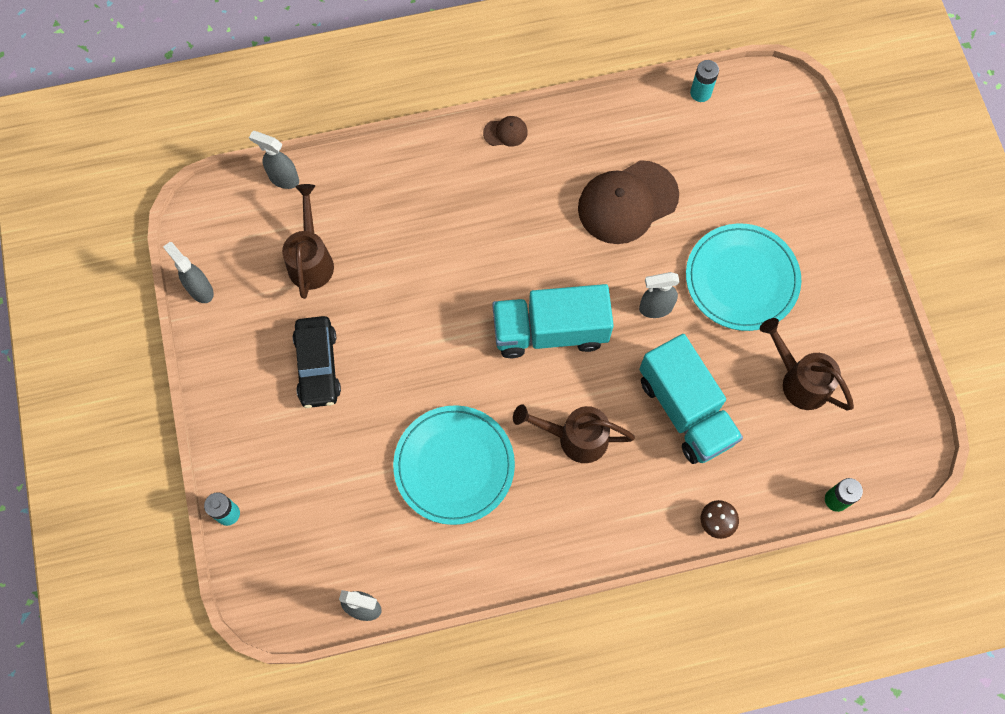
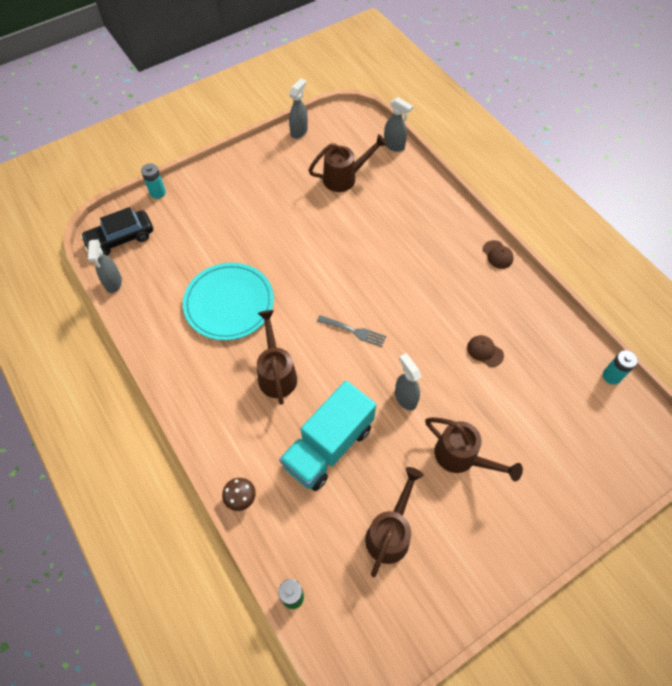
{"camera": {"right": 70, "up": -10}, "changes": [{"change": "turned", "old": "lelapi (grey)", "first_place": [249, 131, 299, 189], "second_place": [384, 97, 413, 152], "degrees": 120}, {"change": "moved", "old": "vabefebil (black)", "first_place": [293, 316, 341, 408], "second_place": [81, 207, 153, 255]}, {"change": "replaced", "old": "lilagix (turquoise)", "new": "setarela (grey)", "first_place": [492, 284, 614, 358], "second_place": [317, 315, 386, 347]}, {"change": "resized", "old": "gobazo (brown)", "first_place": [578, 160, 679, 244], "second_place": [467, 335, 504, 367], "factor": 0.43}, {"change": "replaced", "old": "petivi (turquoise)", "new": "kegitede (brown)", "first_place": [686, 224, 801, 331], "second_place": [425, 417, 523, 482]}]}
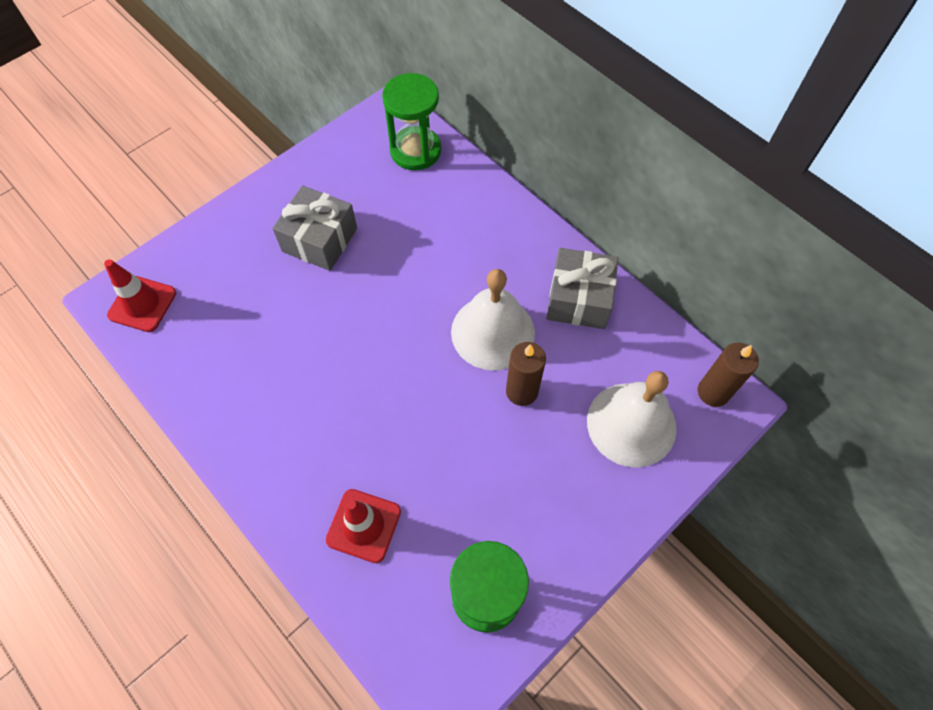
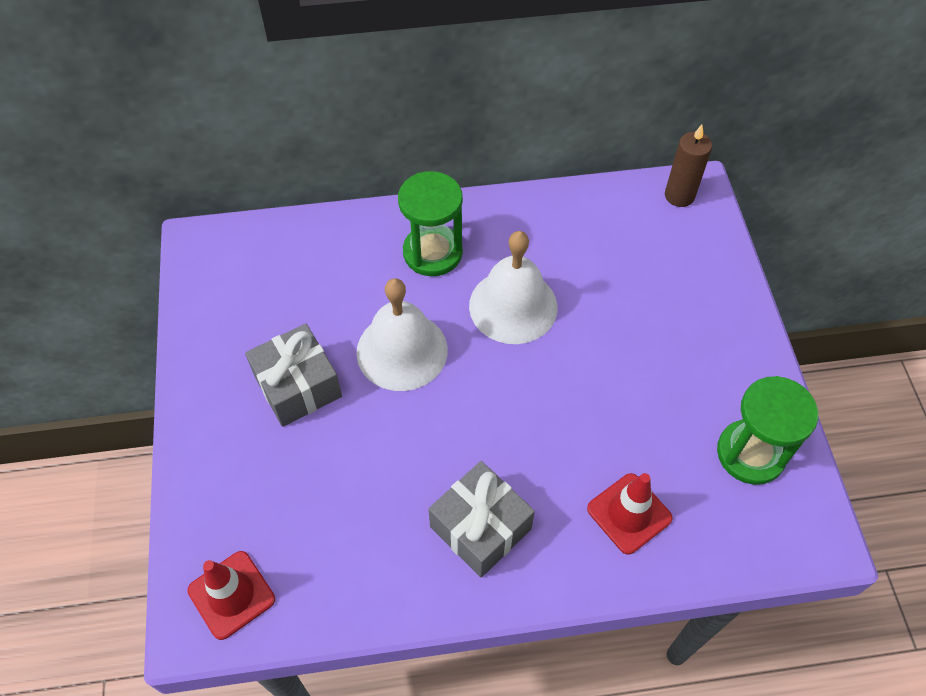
{"camera": {"right": -55, "up": -5}, "changes": [{"change": "moved", "old": "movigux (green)", "first_place": [382, 73, 441, 170], "second_place": [398, 171, 463, 276]}, {"change": "removed", "old": "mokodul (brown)", "first_place": [506, 342, 546, 406]}, {"change": "moved", "old": "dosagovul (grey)", "first_place": [547, 248, 618, 329], "second_place": [428, 461, 535, 578]}, {"change": "moved", "old": "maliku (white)", "first_place": [587, 371, 677, 468], "second_place": [357, 278, 448, 391]}]}
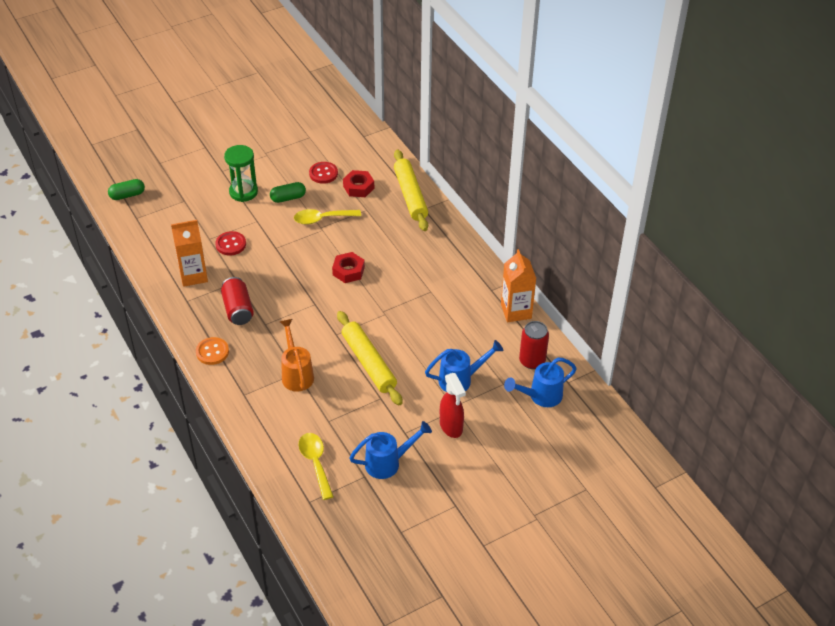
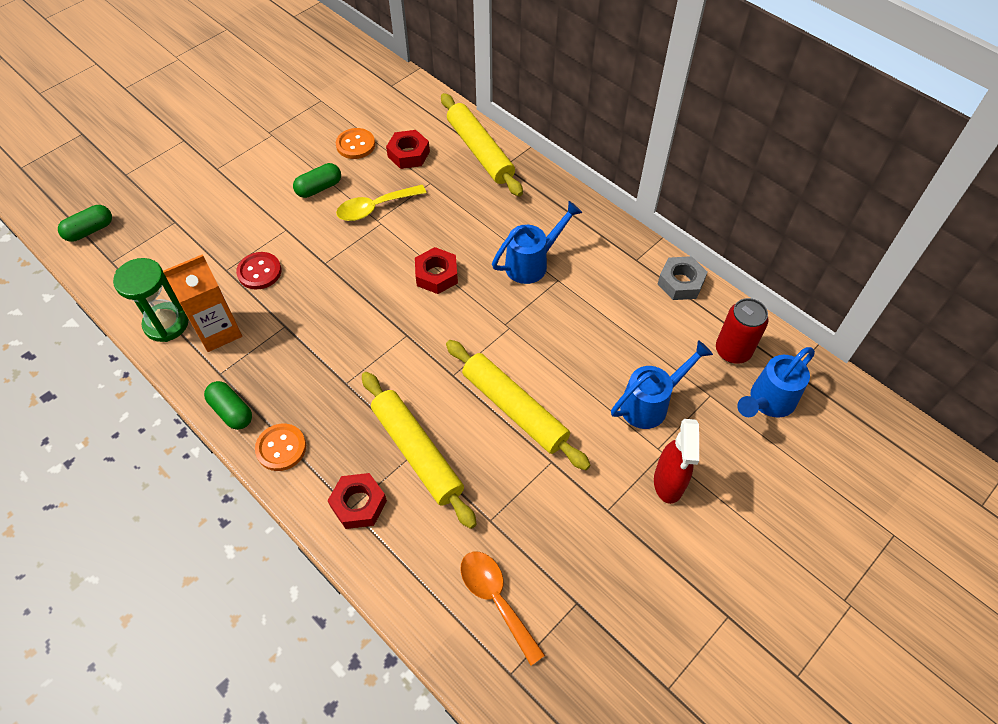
{"camera": {"right": -15, "up": 10}, "changes": [{"change": "removed", "old": "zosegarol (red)", "first_place": [221, 277, 254, 325]}, {"change": "moved", "old": "movigux (green)", "first_place": [224, 145, 258, 202], "second_place": [113, 258, 189, 342]}, {"change": "replaced", "old": "kegitede (orange)", "new": "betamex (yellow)", "first_place": [280, 319, 314, 392], "second_place": [362, 372, 477, 529]}, {"change": "recoloured", "old": "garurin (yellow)", "new": "garurin (orange)", "first_place": [299, 433, 334, 500], "second_place": [460, 552, 545, 665]}, {"change": "recoloured", "old": "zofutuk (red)", "new": "zofutuk (orange)", "first_place": [309, 162, 338, 184], "second_place": [336, 128, 375, 159]}, {"change": "moved", "old": "kegitede (blue)", "first_place": [349, 421, 432, 479], "second_place": [492, 201, 582, 284]}, {"change": "turned", "old": "lelapi (red)", "first_place": [440, 373, 466, 438], "second_place": [654, 419, 699, 504], "degrees": 45}, {"change": "replaced", "old": "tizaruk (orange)", "new": "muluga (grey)", "first_place": [501, 249, 536, 322], "second_place": [658, 256, 708, 300]}, {"change": "added", "new": "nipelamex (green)", "second_place": [204, 381, 252, 430]}, {"change": "added", "new": "muluga (red)", "second_place": [327, 473, 387, 529]}]}
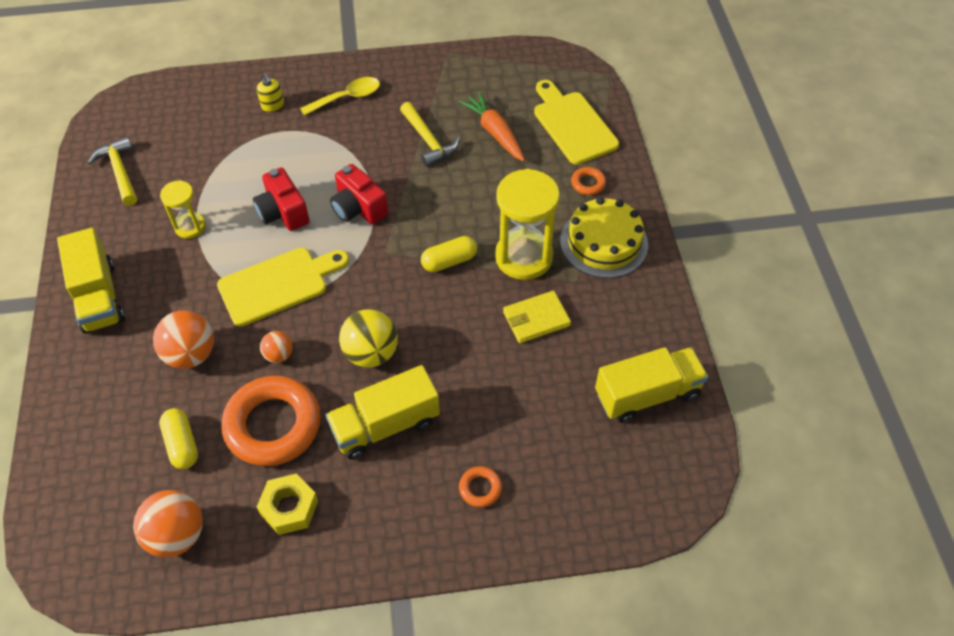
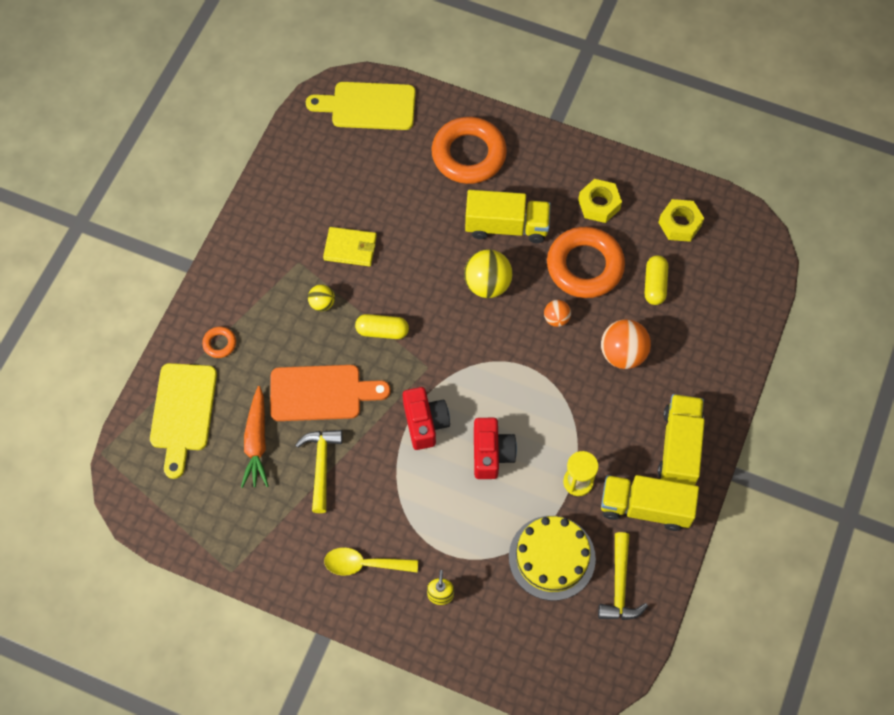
{"camera": {"right": -150, "up": 10}, "changes": [{"change": "replaced", "old": "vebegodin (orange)", "new": "muluga (yellow)", "first_place": [133, 490, 203, 557], "second_place": [658, 199, 704, 242]}, {"change": "moved", "old": "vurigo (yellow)", "first_place": [217, 248, 349, 326], "second_place": [306, 82, 416, 130]}, {"change": "resized", "old": "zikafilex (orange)", "first_place": [459, 466, 502, 507], "second_place": [432, 117, 507, 184], "factor": 2.35}, {"change": "replaced", "old": "movigux (yellow)", "new": "vebegodin (yellow)", "first_place": [495, 169, 560, 280], "second_place": [308, 285, 335, 311]}, {"change": "moved", "old": "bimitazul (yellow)", "first_place": [560, 197, 648, 278], "second_place": [509, 516, 596, 601]}, {"change": "moved", "old": "lilagix (yellow)", "first_place": [595, 347, 708, 423], "second_place": [601, 475, 699, 531]}, {"change": "added", "new": "vurigo (orange)", "second_place": [270, 365, 391, 421]}]}
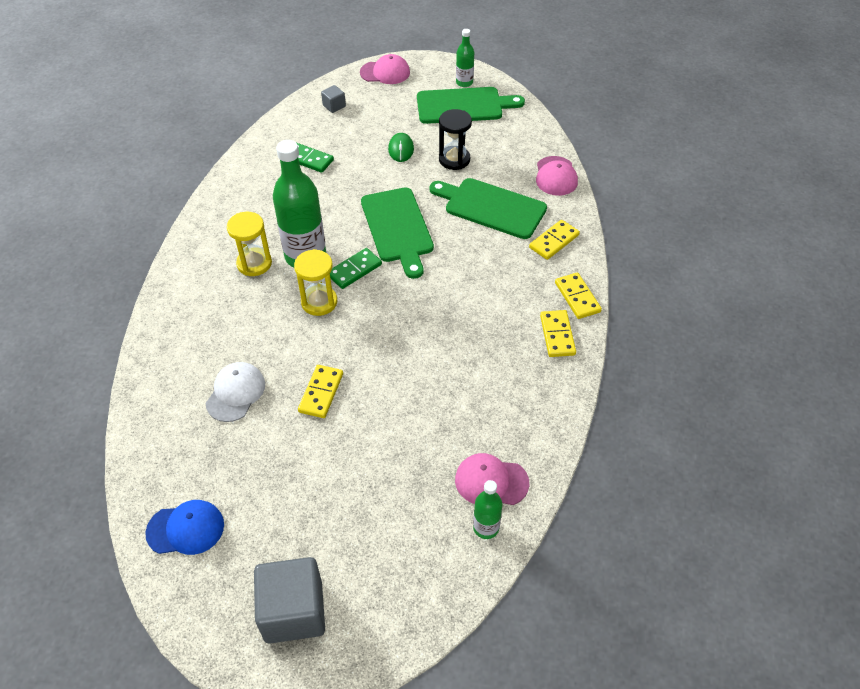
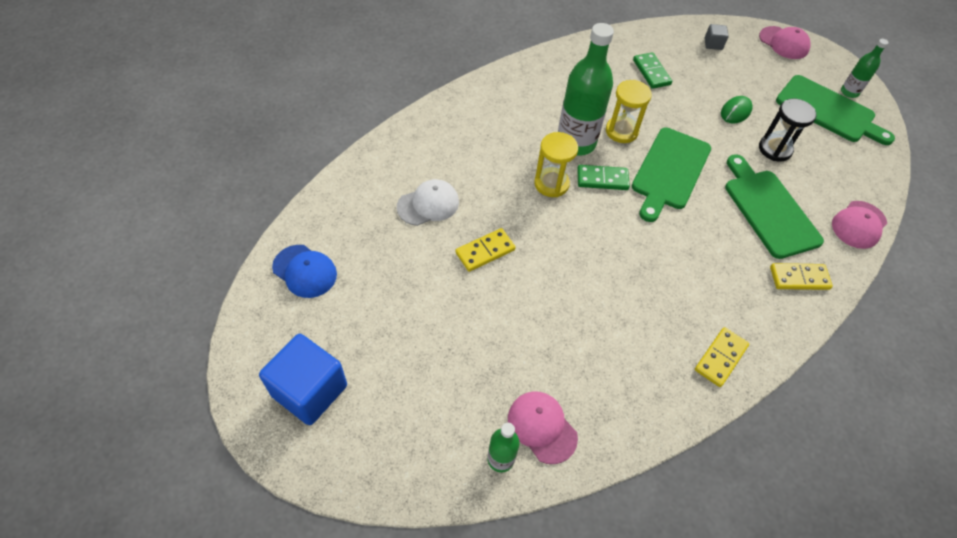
{"camera": {"right": 40, "up": 5}, "changes": [{"change": "moved", "old": "movigux (yellow)", "first_place": [227, 212, 272, 276], "second_place": [606, 80, 652, 143]}, {"change": "recoloured", "old": "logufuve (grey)", "new": "logufuve (blue)", "first_place": [254, 557, 325, 643], "second_place": [259, 334, 347, 425]}, {"change": "removed", "old": "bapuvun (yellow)", "first_place": [555, 272, 602, 319]}]}
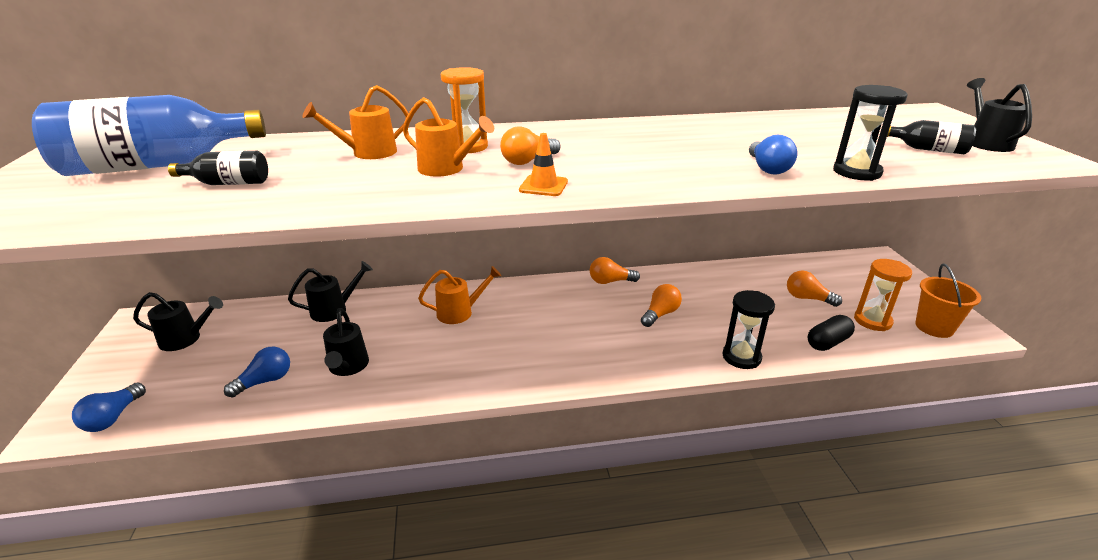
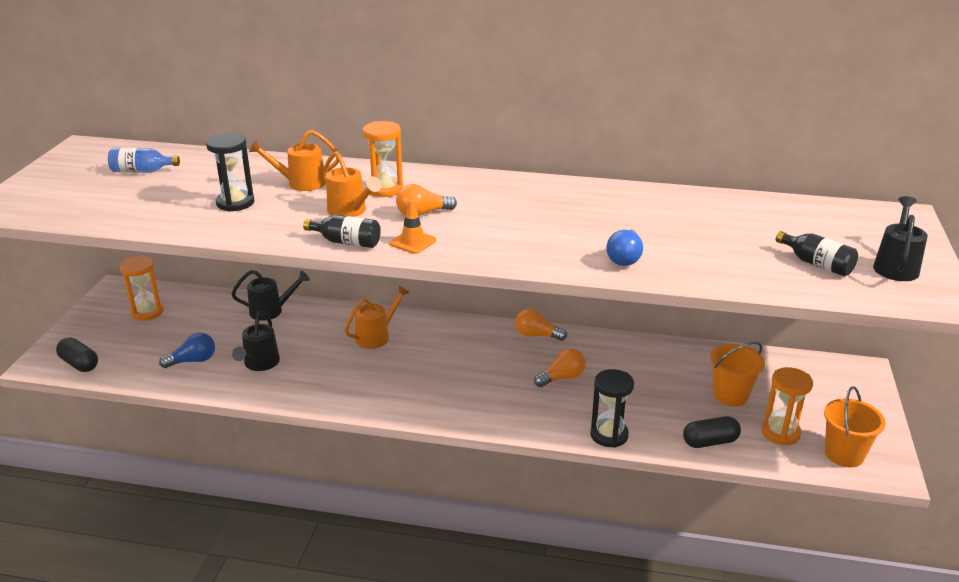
{"camera": {"right": 20, "up": 0}, "changes": [{"change": "resized", "old": "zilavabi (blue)", "first_place": [32, 95, 266, 176], "second_place": [108, 148, 180, 173], "factor": 0.45}, {"change": "replaced", "old": "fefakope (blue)", "new": "nipelamex (black)", "first_place": [72, 383, 146, 432], "second_place": [56, 338, 98, 372]}, {"change": "replaced", "old": "kegitede (black)", "new": "movigux (orange)", "first_place": [133, 292, 223, 351], "second_place": [120, 256, 164, 321]}, {"change": "moved", "old": "zilavabi (black)", "first_place": [168, 151, 268, 185], "second_place": [303, 215, 381, 248]}, {"change": "turned", "old": "kegitede (orange)", "first_place": [418, 266, 501, 324], "second_place": [345, 286, 410, 349], "degrees": -45}, {"change": "replaced", "old": "fefakope (orange)", "new": "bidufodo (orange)", "first_place": [787, 271, 842, 307], "second_place": [710, 342, 765, 407]}, {"change": "moved", "old": "movigux (black)", "first_place": [833, 85, 908, 181], "second_place": [206, 133, 255, 212]}]}
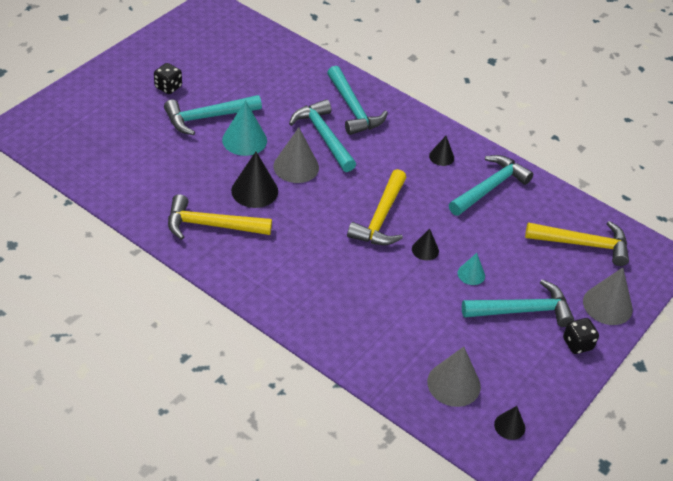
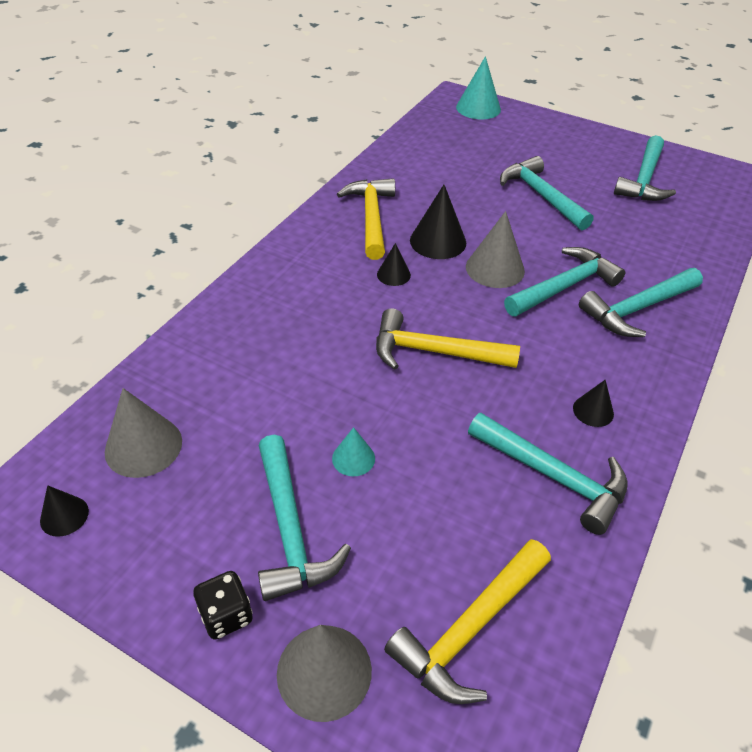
{"camera": {"right": 85, "up": 0}, "changes": [{"change": "removed", "old": "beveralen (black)", "first_place": [154, 63, 182, 94]}, {"change": "moved", "old": "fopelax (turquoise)", "first_place": [222, 100, 267, 156], "second_place": [456, 56, 501, 119]}, {"change": "moved", "old": "fopelax (black)", "first_place": [412, 228, 439, 261], "second_place": [377, 243, 411, 286]}, {"change": "turned", "old": "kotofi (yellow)", "first_place": [525, 221, 629, 266], "second_place": [384, 539, 551, 704], "degrees": 45}, {"change": "added", "new": "kotofi (turquoise)", "second_place": [614, 135, 676, 201]}]}
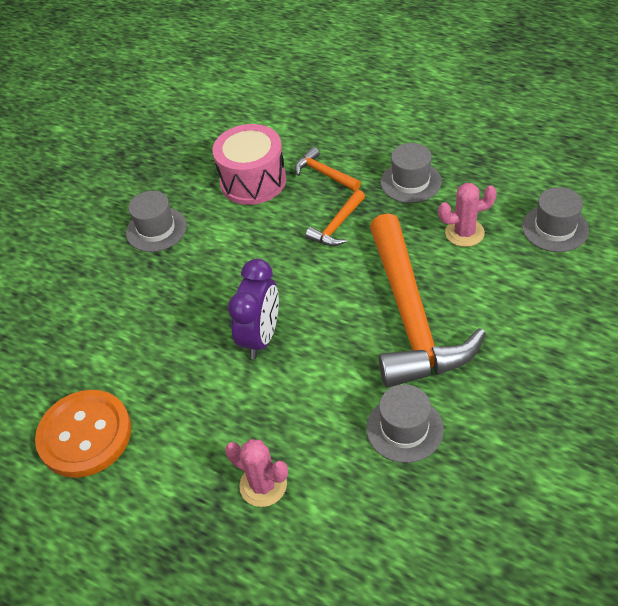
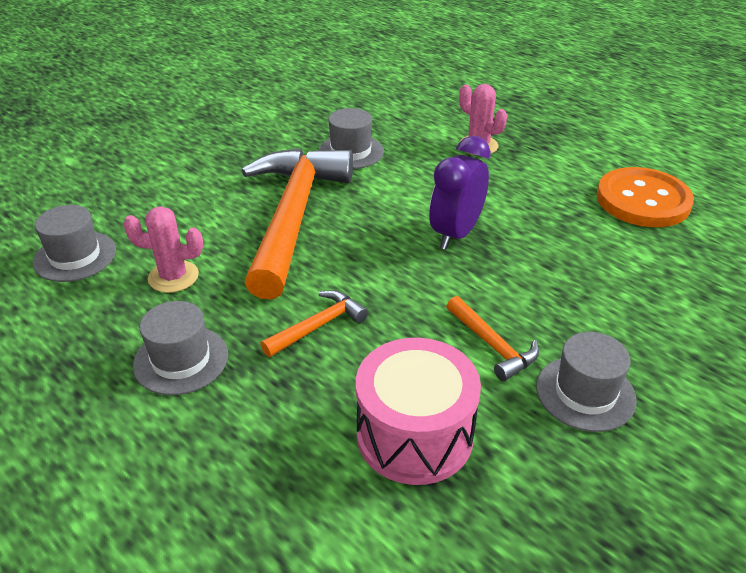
{"camera": {"right": -170, "up": -10}, "changes": [{"change": "moved", "old": "kotofi (orange)", "first_place": [295, 147, 361, 191], "second_place": [446, 296, 539, 381]}]}
